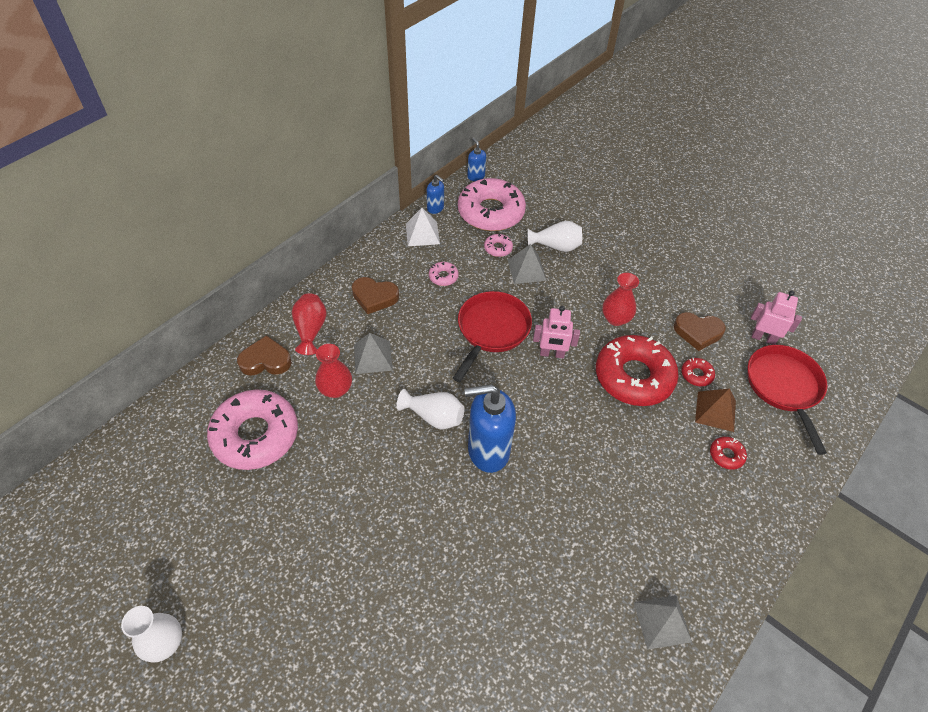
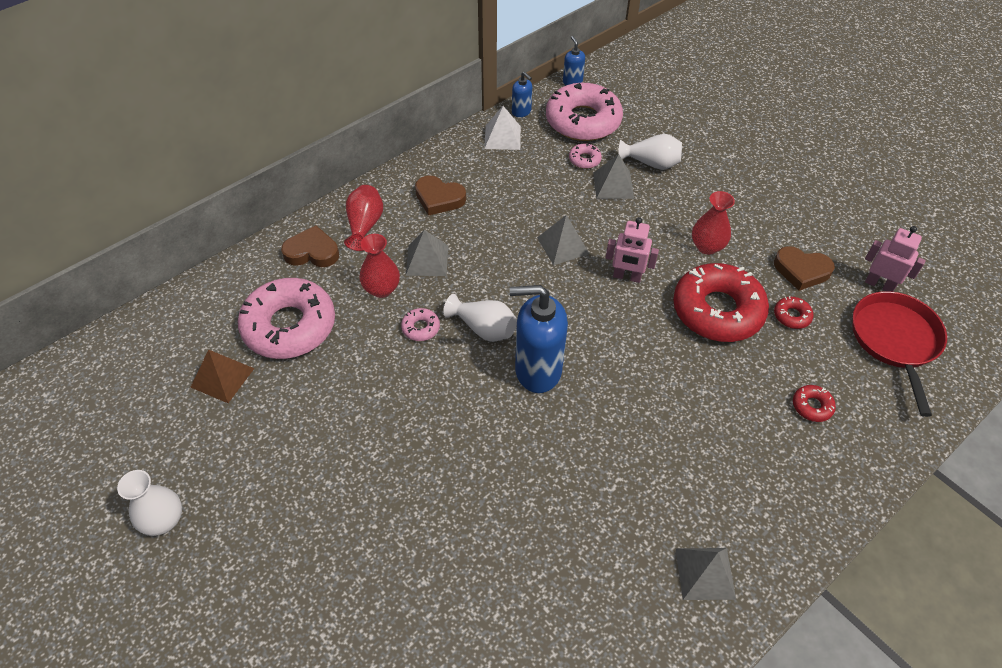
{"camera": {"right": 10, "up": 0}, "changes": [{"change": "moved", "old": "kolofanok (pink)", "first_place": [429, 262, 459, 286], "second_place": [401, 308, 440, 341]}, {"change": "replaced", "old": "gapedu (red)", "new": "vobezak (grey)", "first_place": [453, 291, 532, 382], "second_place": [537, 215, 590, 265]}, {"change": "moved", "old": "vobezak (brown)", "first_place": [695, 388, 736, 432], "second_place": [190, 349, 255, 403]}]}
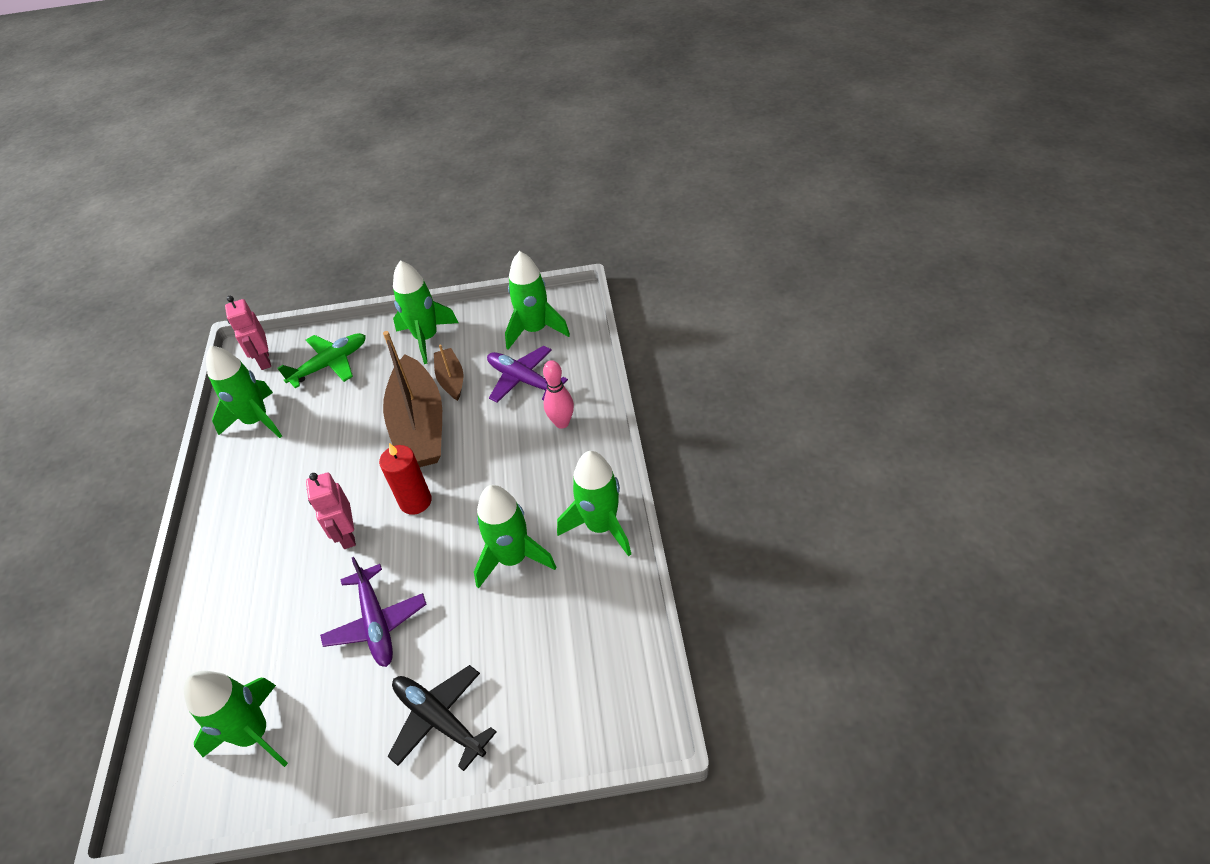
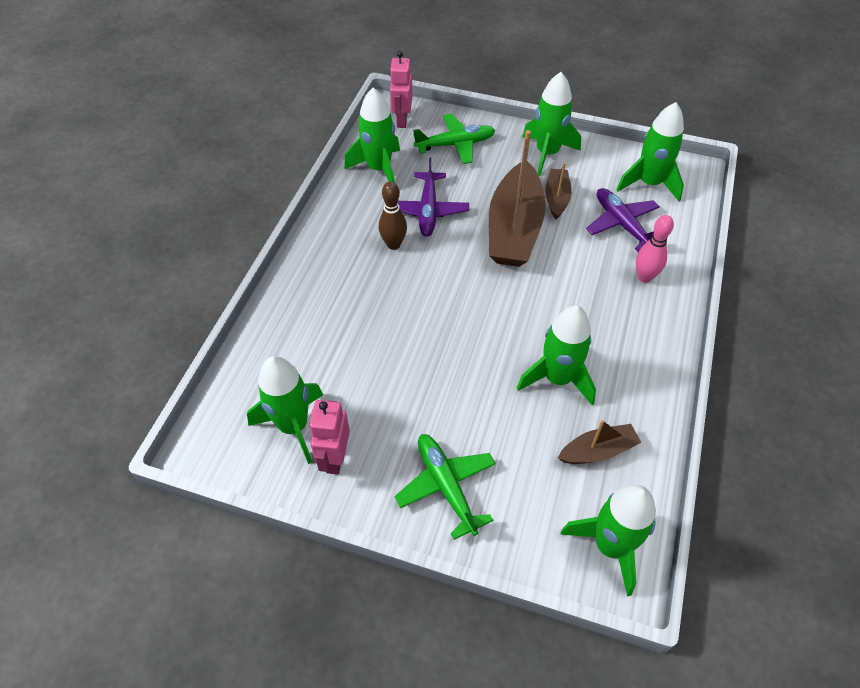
{"camera": {"right": 20, "up": 5}, "changes": [{"change": "moved", "old": "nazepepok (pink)", "first_place": [306, 473, 356, 549], "second_place": [309, 400, 350, 475]}, {"change": "moved", "old": "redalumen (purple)", "first_place": [320, 557, 427, 667], "second_place": [398, 158, 469, 237]}, {"change": "removed", "old": "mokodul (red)", "first_place": [379, 443, 432, 515]}, {"change": "recoloured", "old": "redalumen (black)", "new": "redalumen (green)", "first_place": [388, 665, 496, 771], "second_place": [394, 434, 496, 540]}, {"change": "moved", "old": "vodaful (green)", "first_place": [557, 451, 631, 556], "second_place": [561, 485, 656, 596]}, {"change": "added", "new": "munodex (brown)", "second_place": [379, 182, 407, 250]}, {"change": "added", "new": "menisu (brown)", "second_place": [558, 420, 642, 464]}]}
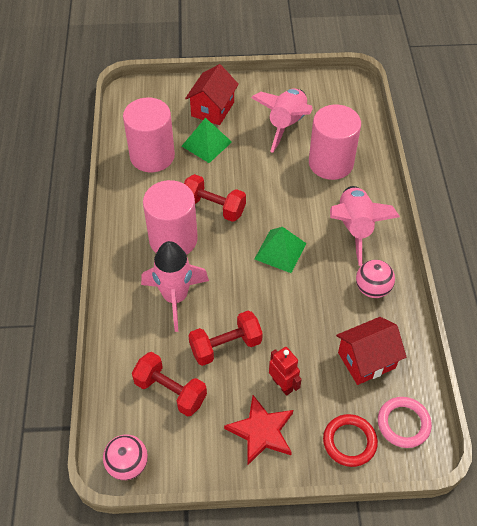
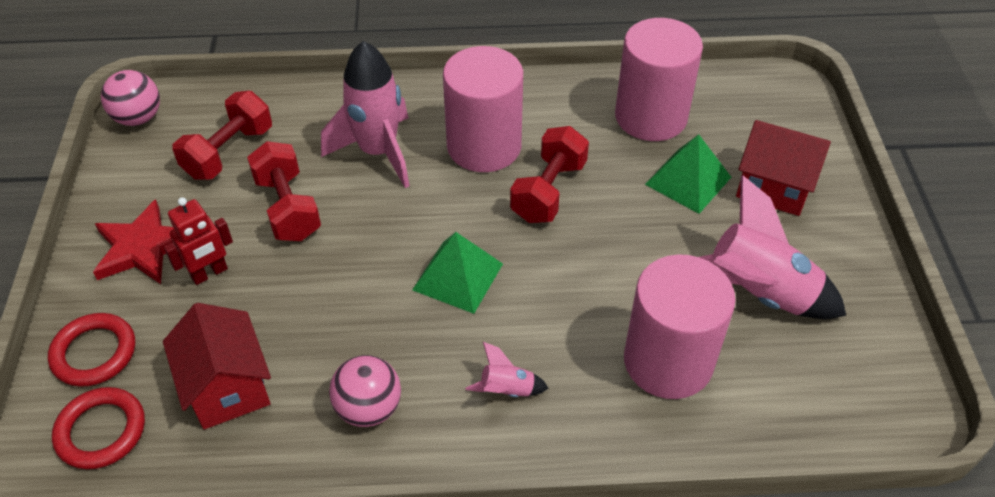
{"camera": {"right": 90, "up": -5}, "changes": [{"change": "resized", "old": "vodaful (pink)", "first_place": [330, 186, 400, 266], "second_place": [466, 342, 549, 397], "factor": 0.45}, {"change": "recoloured", "old": "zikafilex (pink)", "new": "zikafilex (red)", "first_place": [378, 397, 432, 448], "second_place": [52, 387, 145, 469]}]}
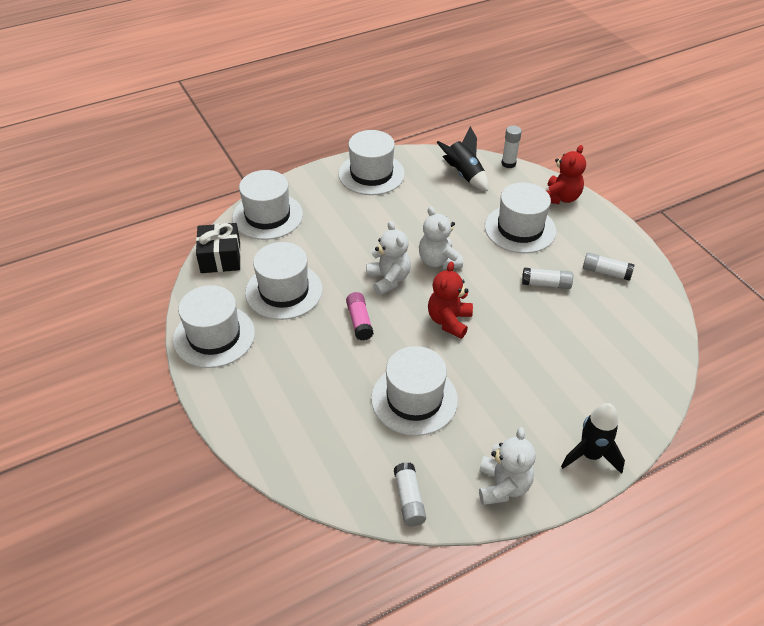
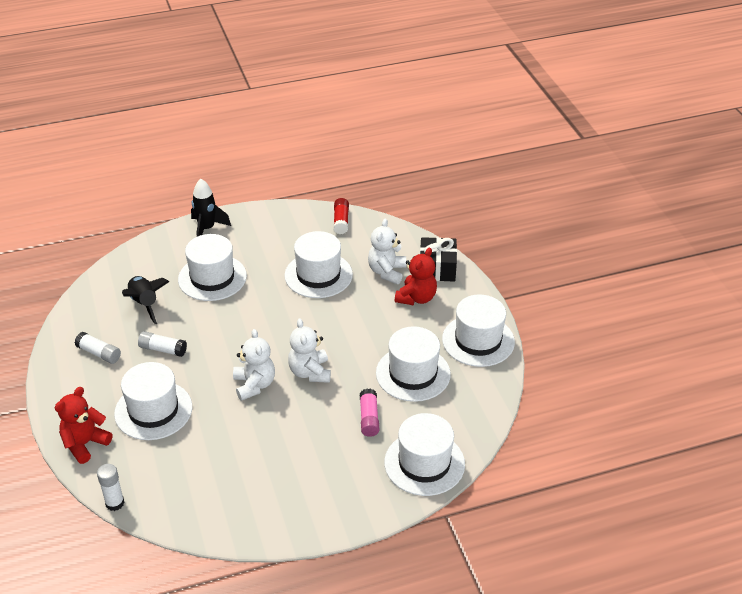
{"camera": {"right": -170, "up": -5}, "changes": [{"change": "moved", "old": "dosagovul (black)", "first_place": [196, 223, 241, 273], "second_place": [420, 237, 457, 282]}, {"change": "moved", "old": "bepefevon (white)", "first_place": [338, 130, 405, 195], "second_place": [178, 234, 247, 301]}, {"change": "moved", "old": "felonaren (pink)", "first_place": [346, 292, 374, 341], "second_place": [360, 389, 379, 437]}, {"change": "recoloured", "old": "felonaren (white)", "new": "felonaren (red)", "first_place": [394, 462, 426, 526], "second_place": [333, 198, 349, 234]}, {"change": "moved", "old": "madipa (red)", "first_place": [428, 261, 473, 339], "second_place": [395, 247, 437, 305]}, {"change": "moved", "old": "vodaful (black)", "first_place": [436, 126, 488, 191], "second_place": [122, 276, 169, 324]}, {"change": "moved", "old": "madipa (white)", "first_place": [479, 427, 536, 505], "second_place": [368, 219, 406, 284]}]}
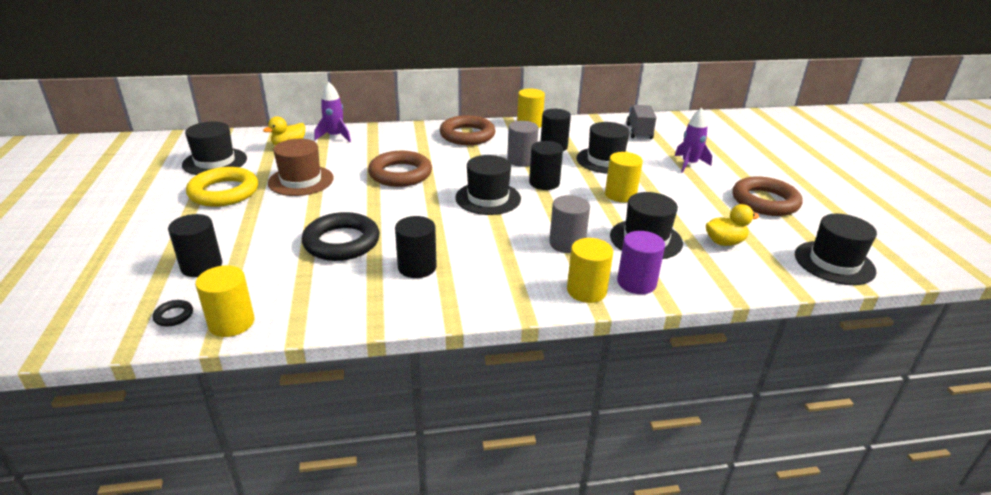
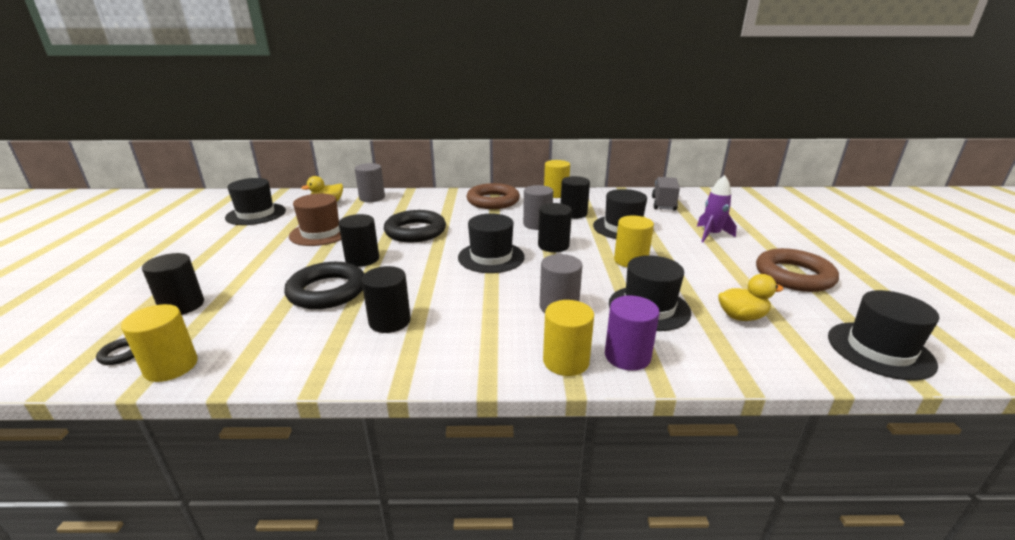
{"camera": {"right": 10, "up": -5}, "changes": [{"change": "removed", "old": "zikafilex (yellow)", "first_place": [186, 167, 258, 207]}, {"change": "replaced", "old": "vodaful (purple)", "new": "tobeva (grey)", "first_place": [315, 82, 351, 142], "second_place": [355, 163, 385, 202]}, {"change": "recoloured", "old": "zikafilex (brown)", "new": "zikafilex (black)", "first_place": [368, 151, 432, 187], "second_place": [384, 210, 446, 242]}, {"change": "added", "new": "tobeva (black)", "second_place": [338, 214, 379, 267]}]}
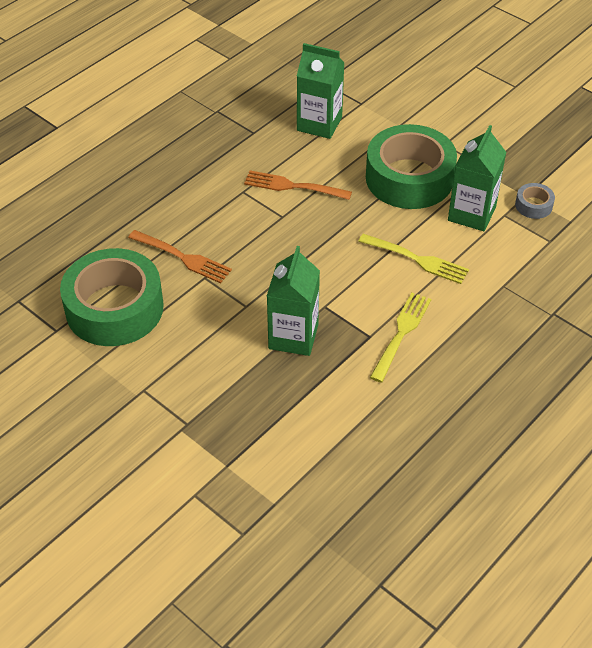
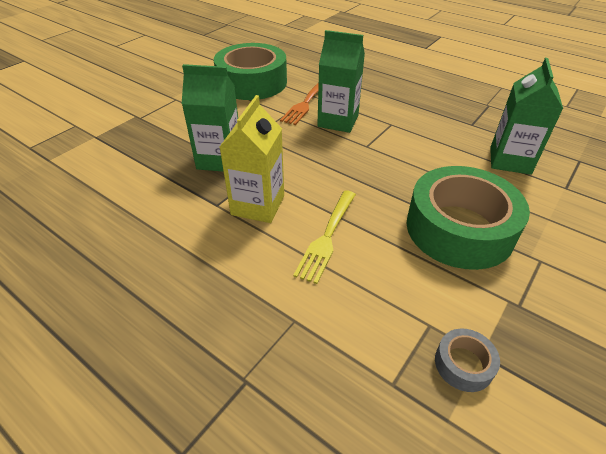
{"camera": {"right": 85, "up": -5}, "changes": [{"change": "removed", "old": "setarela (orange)", "first_place": [244, 171, 352, 200]}, {"change": "removed", "old": "setarela (yellow)", "first_place": [370, 292, 431, 382]}, {"change": "moved", "old": "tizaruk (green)", "first_place": [448, 125, 506, 231], "second_place": [317, 30, 365, 133]}, {"change": "added", "new": "tizaruk (yellow)", "second_place": [220, 95, 284, 223]}]}
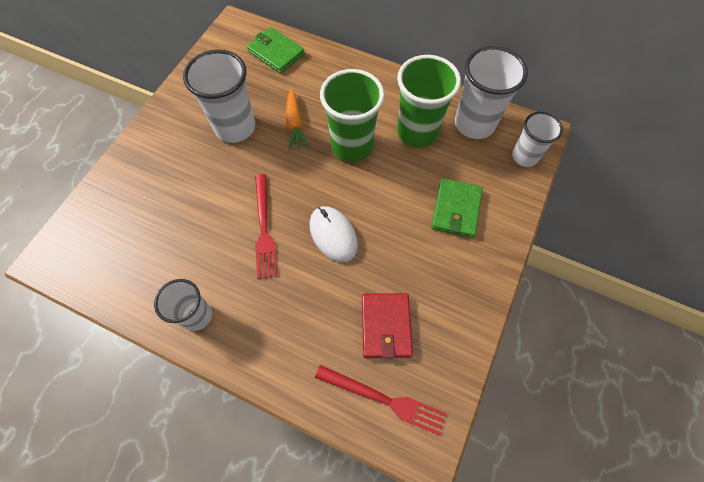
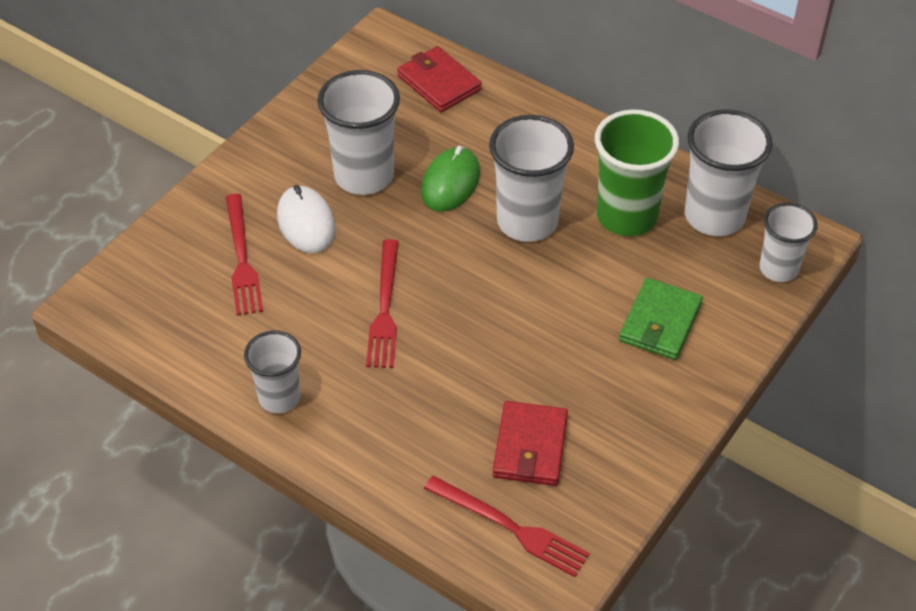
{"camera": {"right": 10, "up": -15}, "changes": [{"change": "recoloured", "old": "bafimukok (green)", "new": "bafimukok (red)", "first_place": [247, 27, 305, 74], "second_place": [397, 46, 482, 112]}, {"change": "replaced", "old": "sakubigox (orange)", "new": "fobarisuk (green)", "first_place": [285, 88, 309, 150], "second_place": [421, 146, 480, 212]}, {"change": "moved", "old": "fobarisuk (white)", "first_place": [309, 206, 358, 262], "second_place": [277, 185, 336, 253]}, {"change": "recoloured", "old": "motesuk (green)", "new": "motesuk (white)", "first_place": [320, 69, 384, 162], "second_place": [489, 115, 574, 242]}, {"change": "added", "new": "setarela (red)", "second_place": [226, 194, 263, 316]}]}
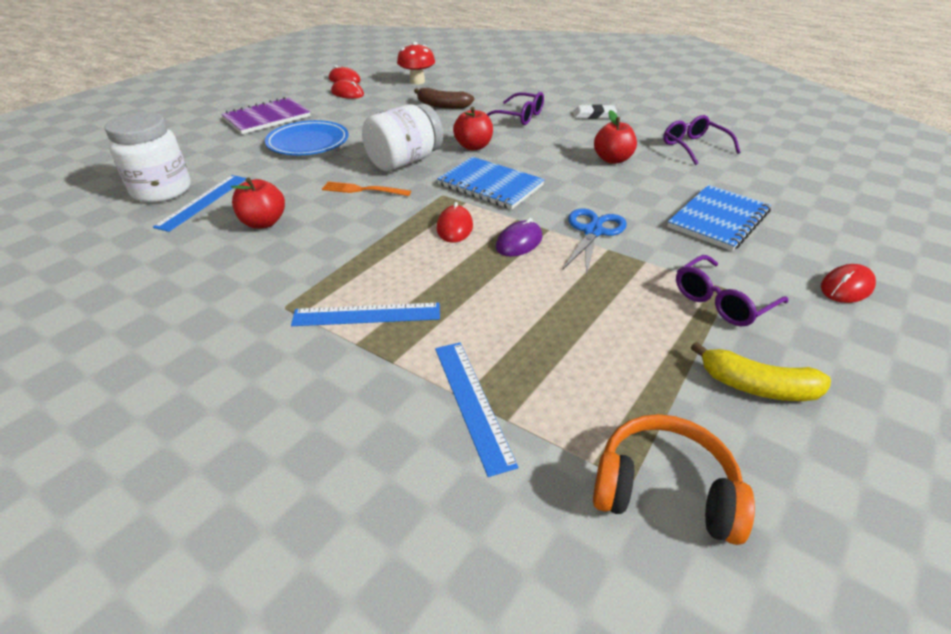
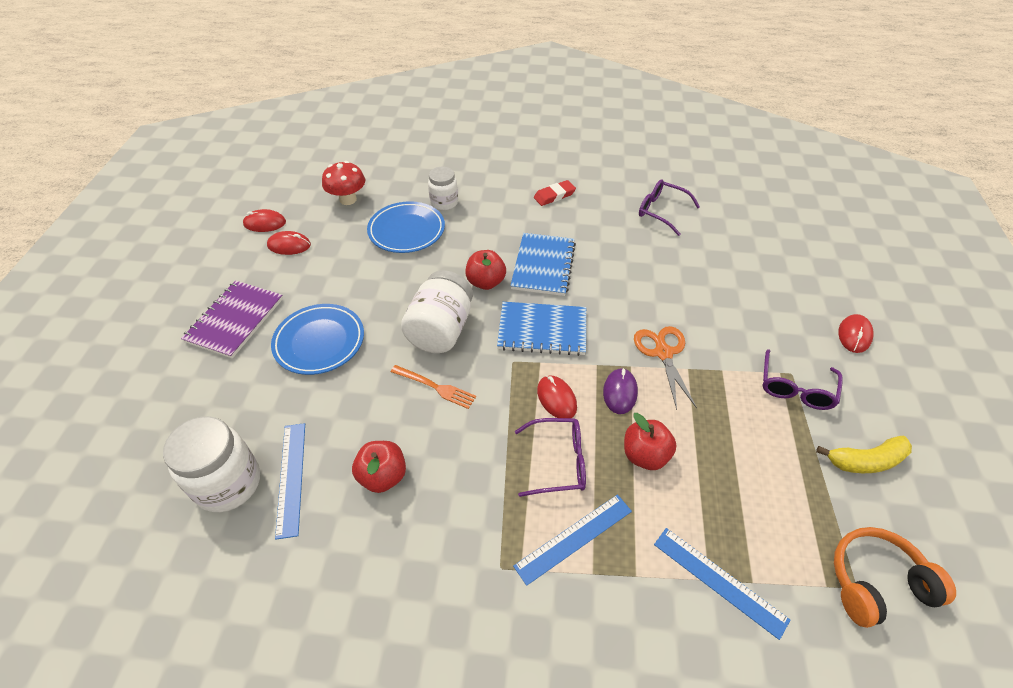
{"camera": {"right": -30, "up": 10}, "changes": [{"change": "turned", "old": "setarela (orange)", "first_place": [322, 182, 411, 196], "second_place": [391, 365, 476, 409], "degrees": -135}, {"change": "replaced", "old": "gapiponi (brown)", "new": "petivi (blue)", "first_place": [414, 88, 474, 109], "second_place": [367, 201, 445, 253]}, {"change": "moved", "old": "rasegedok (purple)", "first_place": [487, 92, 544, 125], "second_place": [515, 418, 586, 497]}, {"change": "recoloured", "old": "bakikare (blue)", "new": "bakikare (orange)", "first_place": [563, 208, 627, 276], "second_place": [634, 326, 697, 410]}, {"change": "recoloured", "old": "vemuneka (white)", "new": "vemuneka (red)", "first_place": [573, 104, 617, 119], "second_place": [534, 180, 576, 206]}, {"change": "moved", "old": "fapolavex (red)", "first_place": [594, 110, 637, 164], "second_place": [624, 413, 677, 470]}, {"change": "moved", "old": "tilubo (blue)", "first_place": [667, 185, 771, 251], "second_place": [510, 233, 576, 296]}, {"change": "added", "new": "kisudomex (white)", "second_place": [428, 167, 458, 210]}]}
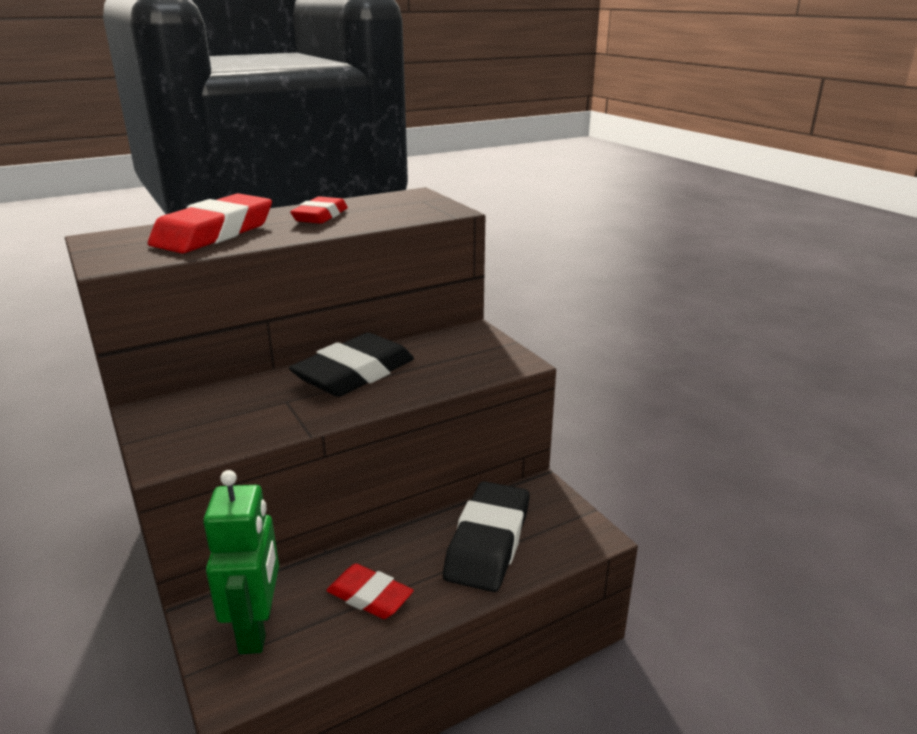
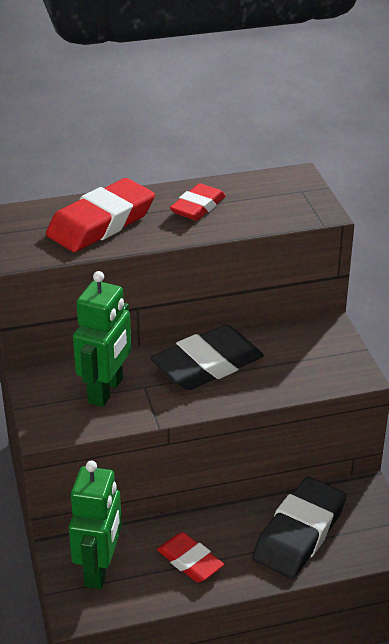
{"camera": {"right": 15, "up": 10}, "changes": [{"change": "added", "new": "nazepepok (green)", "second_place": [73, 271, 131, 407]}]}
